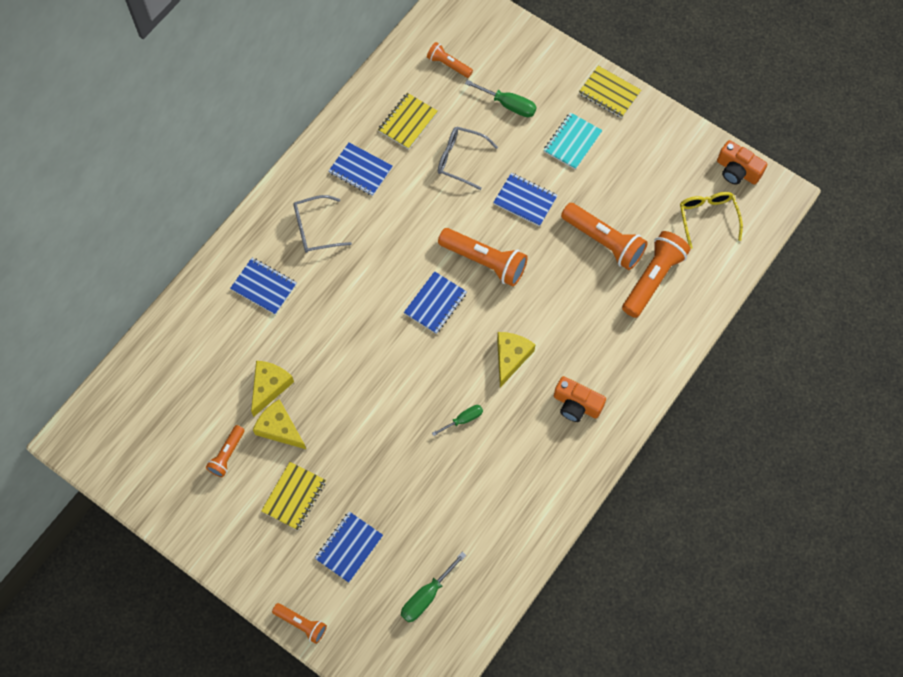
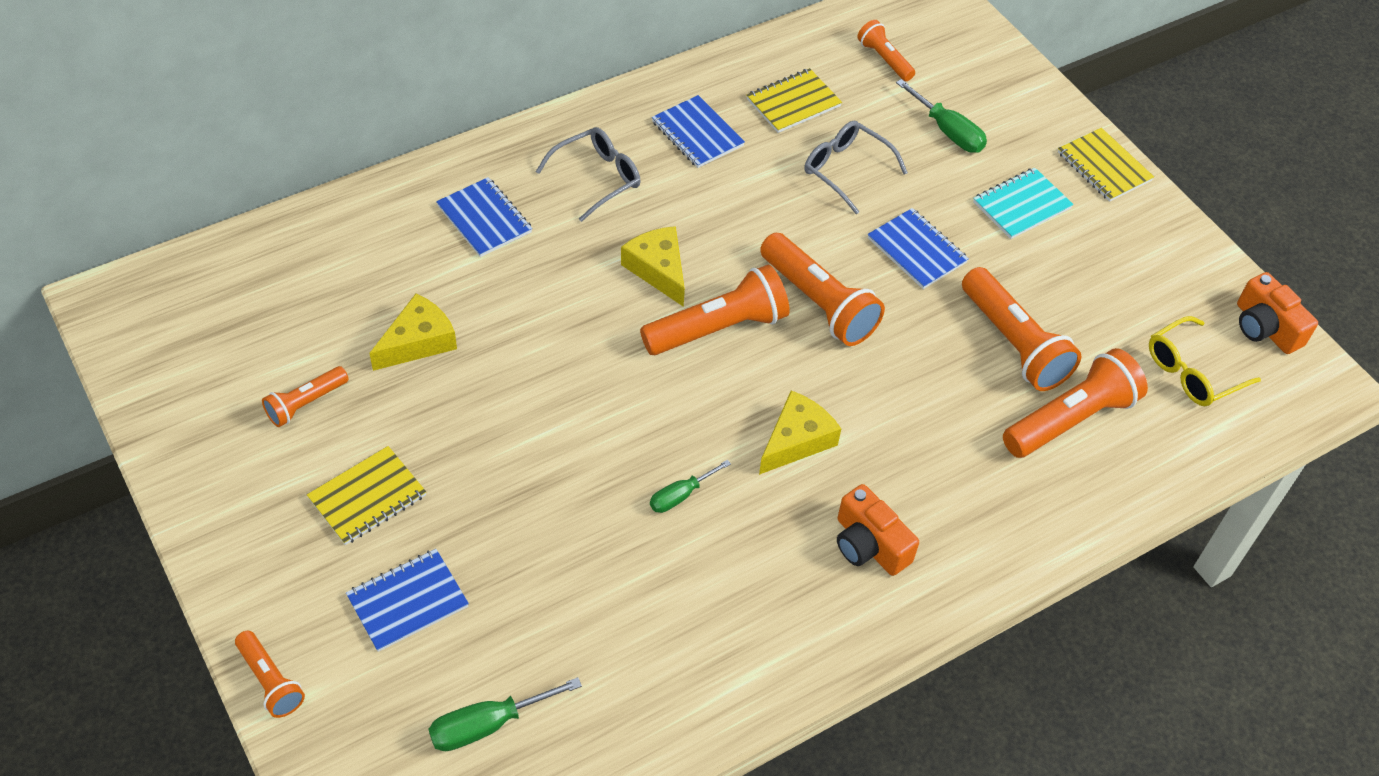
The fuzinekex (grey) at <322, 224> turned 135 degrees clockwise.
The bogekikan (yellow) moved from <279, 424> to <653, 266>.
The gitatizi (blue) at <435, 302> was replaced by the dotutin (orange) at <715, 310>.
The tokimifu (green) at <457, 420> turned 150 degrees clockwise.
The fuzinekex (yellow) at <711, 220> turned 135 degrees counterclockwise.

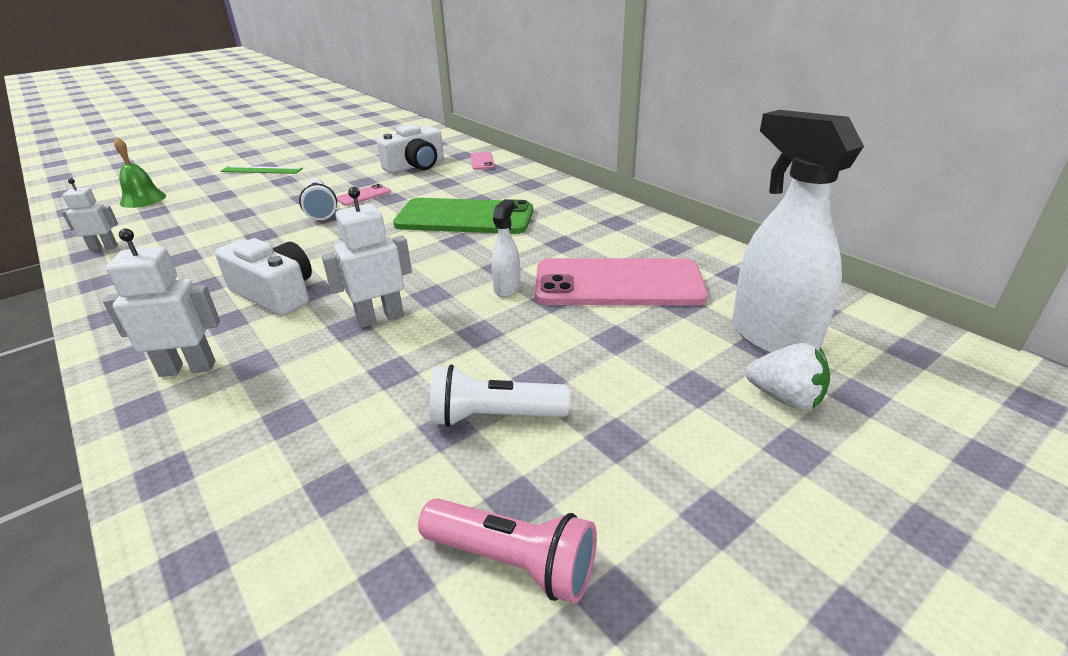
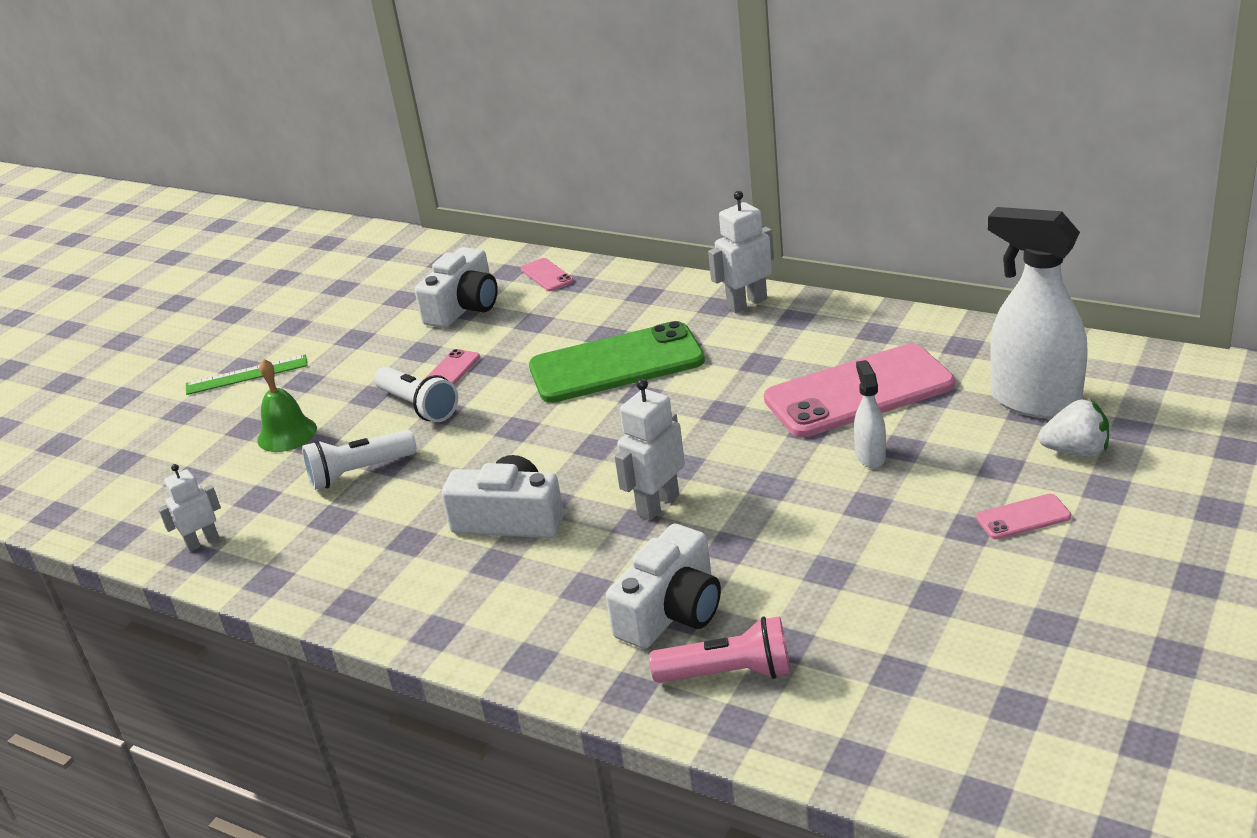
The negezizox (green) moved from <140, 172> to <287, 405>.
The dotutin (white) moved from <500, 395> to <359, 460>.
The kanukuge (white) at <663, 586> appeared.
The dotutin (pink) moved from <507, 551> to <719, 649>.
The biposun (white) moved from <161, 303> to <741, 252>.
The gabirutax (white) moved from <505, 248> to <870, 414>.
The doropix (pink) at <1023, 516> appeared.

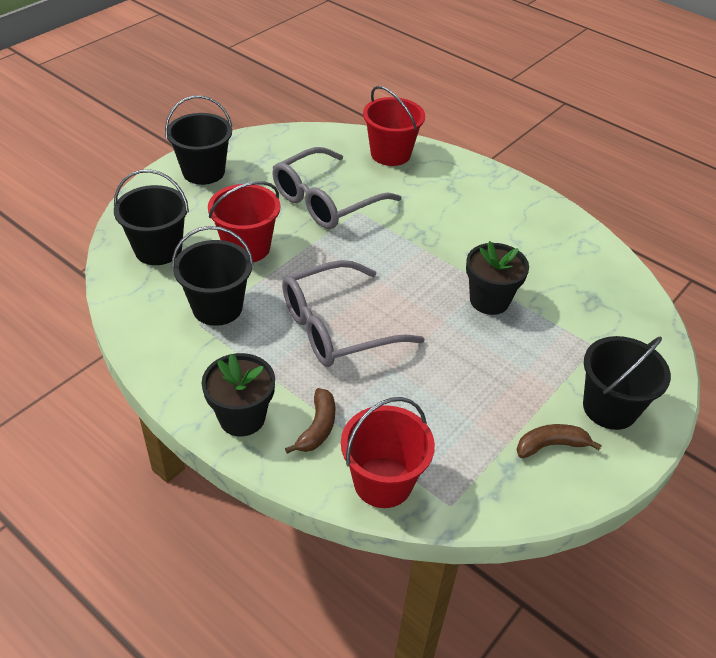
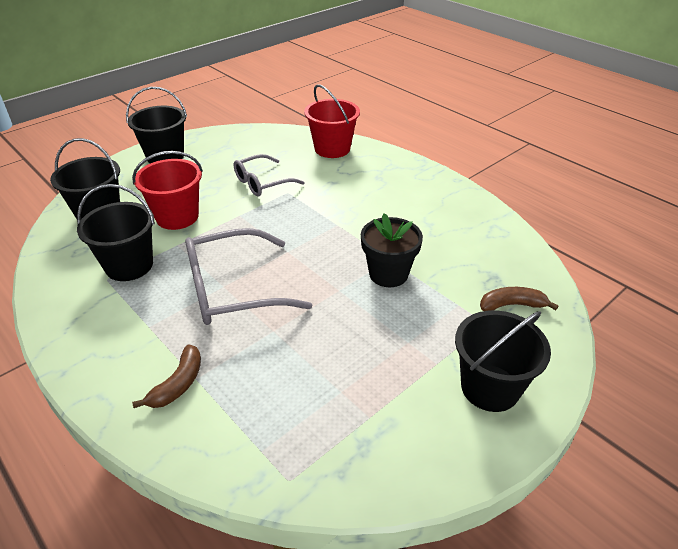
The fuzinekex (grey) at <336, 188> changed to 0.63 times the size.
The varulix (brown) moved from <559, 441> to <519, 299>.
The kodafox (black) at <238, 394> disappeared.
The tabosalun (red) at <388, 452> disappeared.

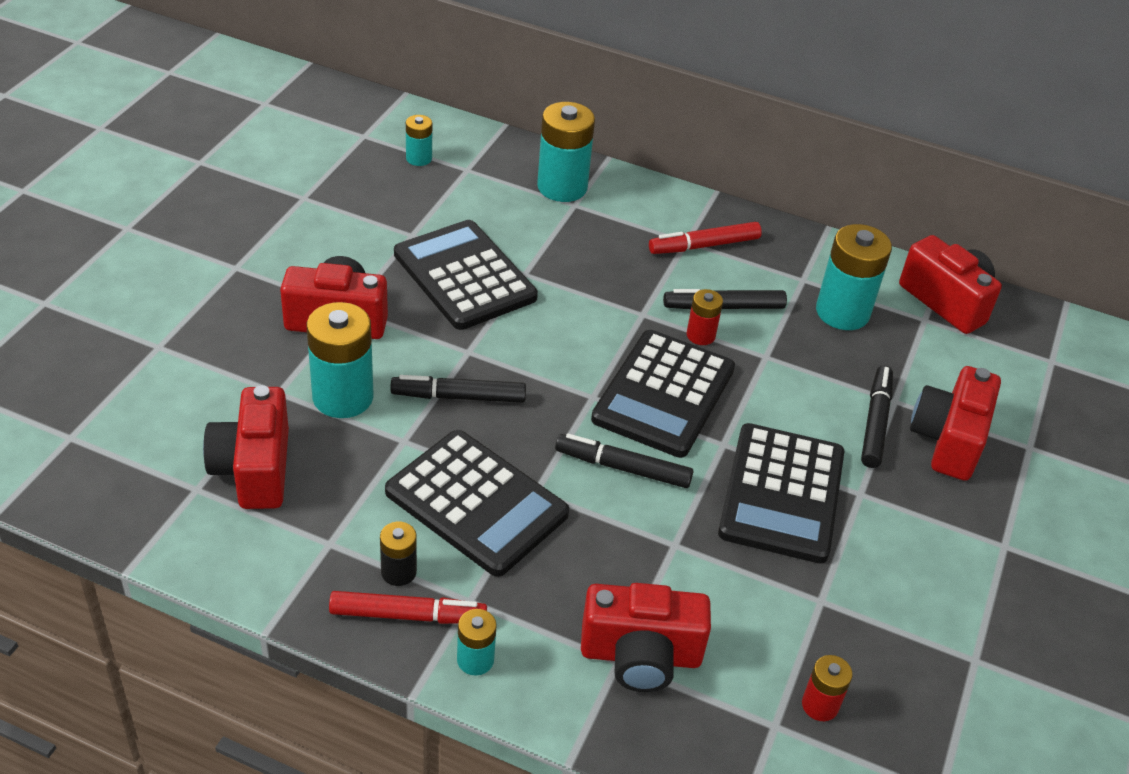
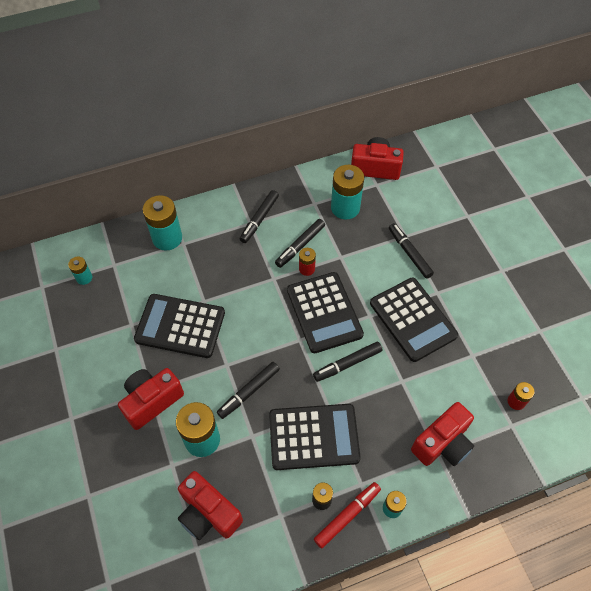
The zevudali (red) at <705, 238> became the zevudali (black) at <259, 216>.
The kanukuge (red) at <955, 423> disappeared.

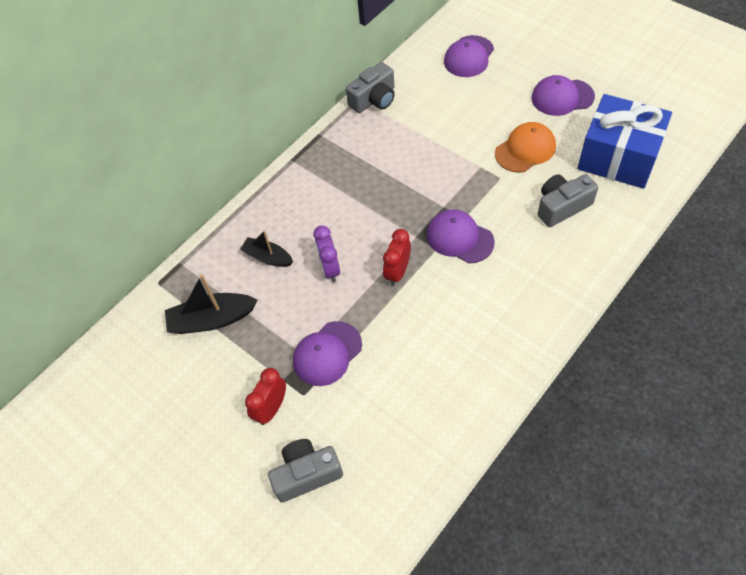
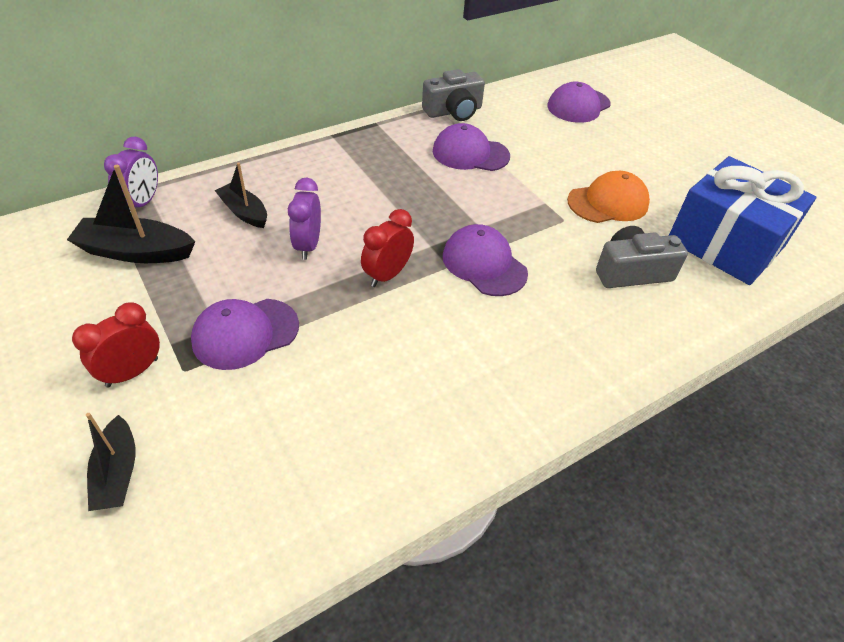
The kanukuge (grey) at <305, 471> was replaced by the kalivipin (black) at <111, 462>.
The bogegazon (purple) at <131, 174> appeared.
The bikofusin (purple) moved from <563, 95> to <471, 147>.

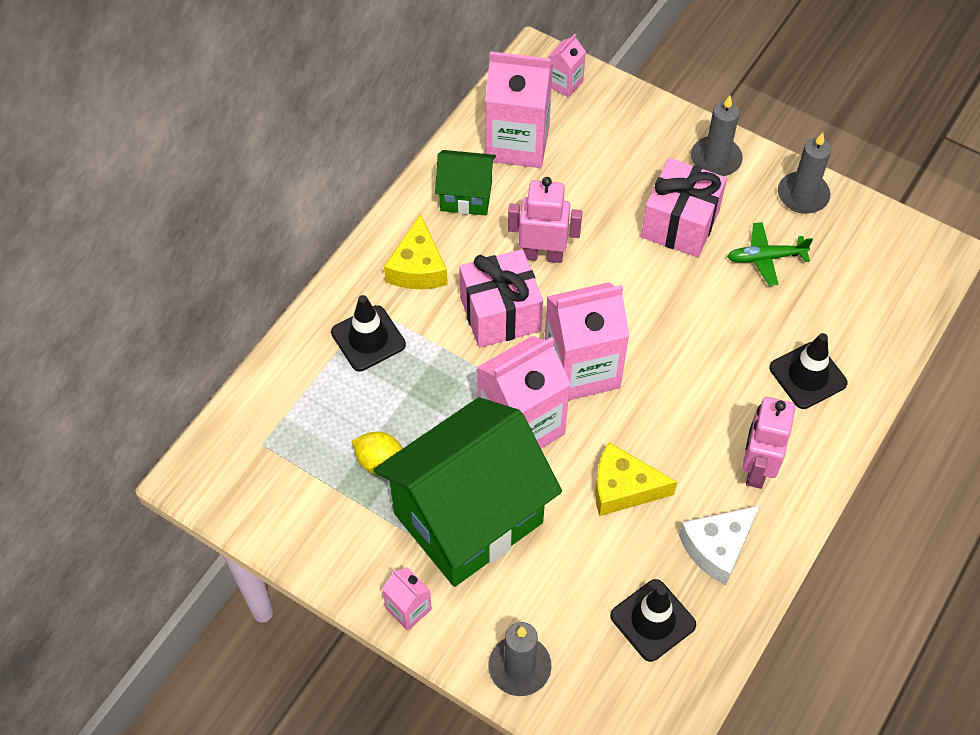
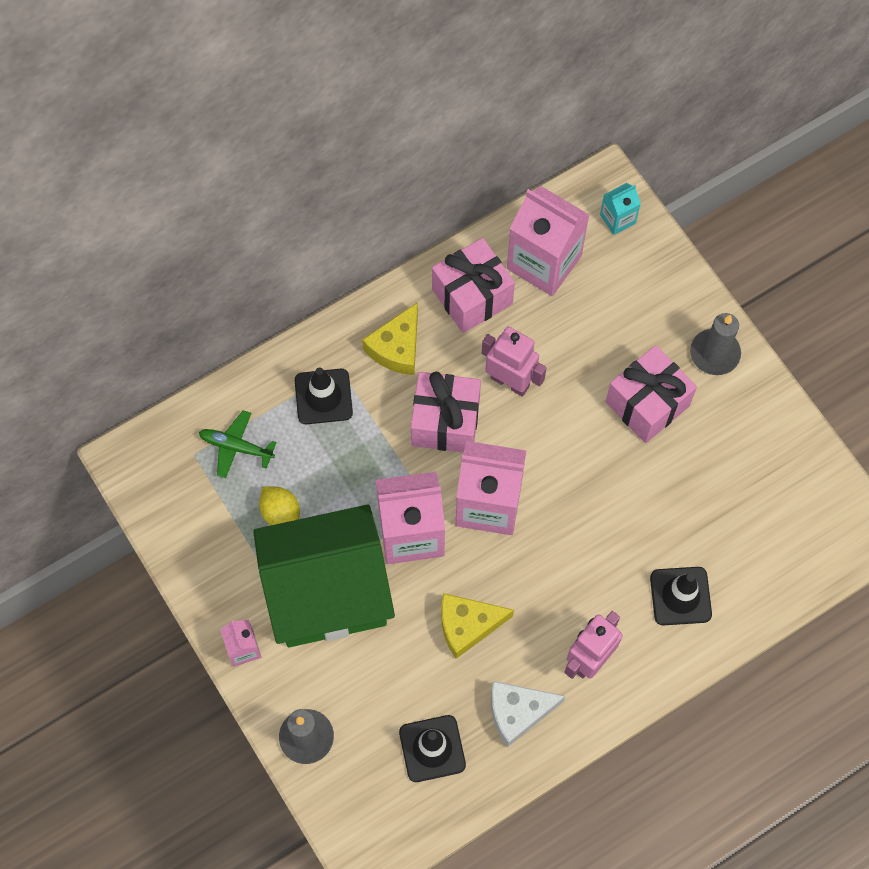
The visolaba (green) moved from <770, 254> to <238, 444>.
The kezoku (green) at <465, 183> was replaced by the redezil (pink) at <473, 285>.
The bogekikan (yellow) at <636, 479> turned 45 degrees counterclockwise.
The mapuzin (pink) at <567, 66> became the mapuzin (turquoise) at <620, 209>.
The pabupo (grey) at <804, 173> disappeared.

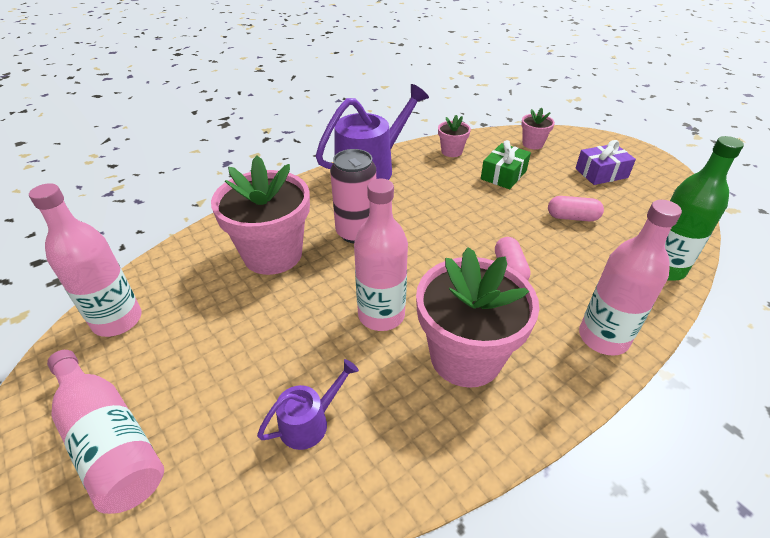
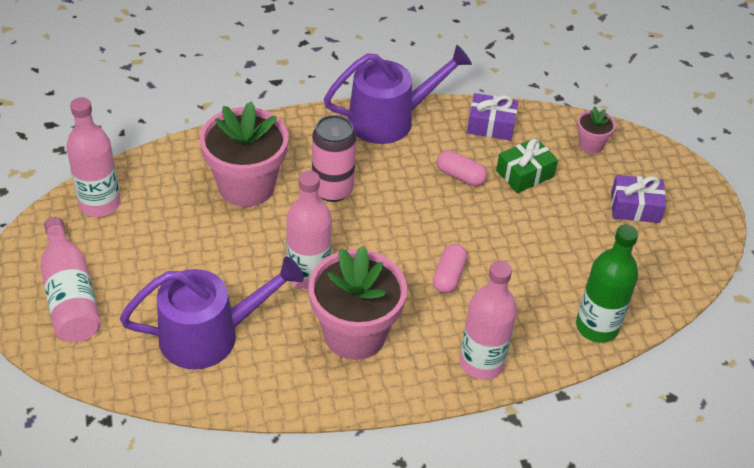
The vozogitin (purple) at <308, 404> changed to 2.03 times the size.
The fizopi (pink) moved from <576, 209> to <462, 168>.
The kodafox (pink) at <454, 136> was replaced by the redezil (purple) at <492, 117>.

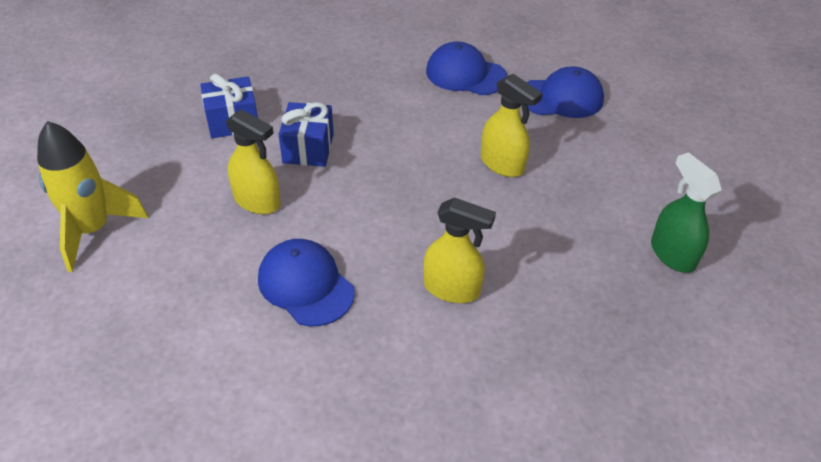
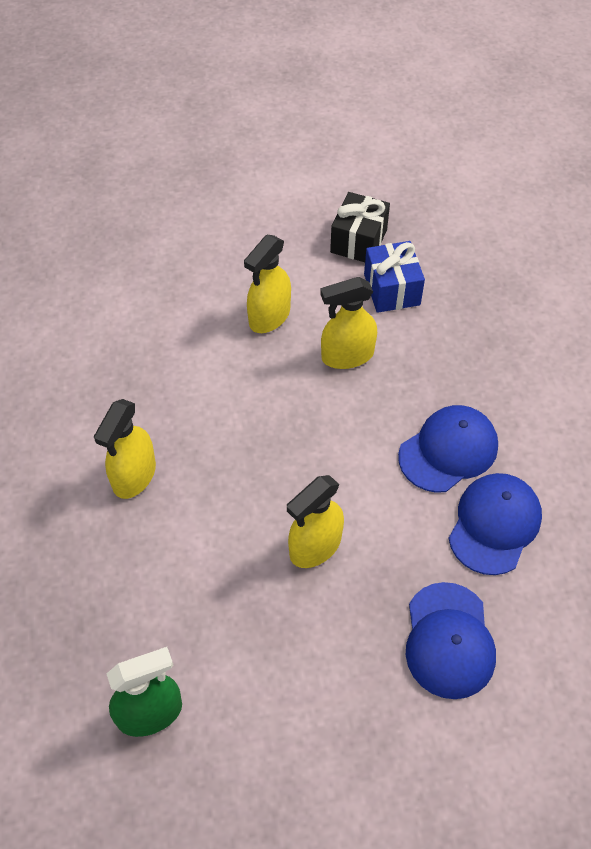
The redezil (blue) at <306, 134> was replaced by the gabirutax (yellow) at <348, 323>.
The redezil (black) at <360, 227> appeared.
The bikofusin (blue) moved from <306, 282> to <448, 449>.
The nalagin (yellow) at <92, 196> disappeared.

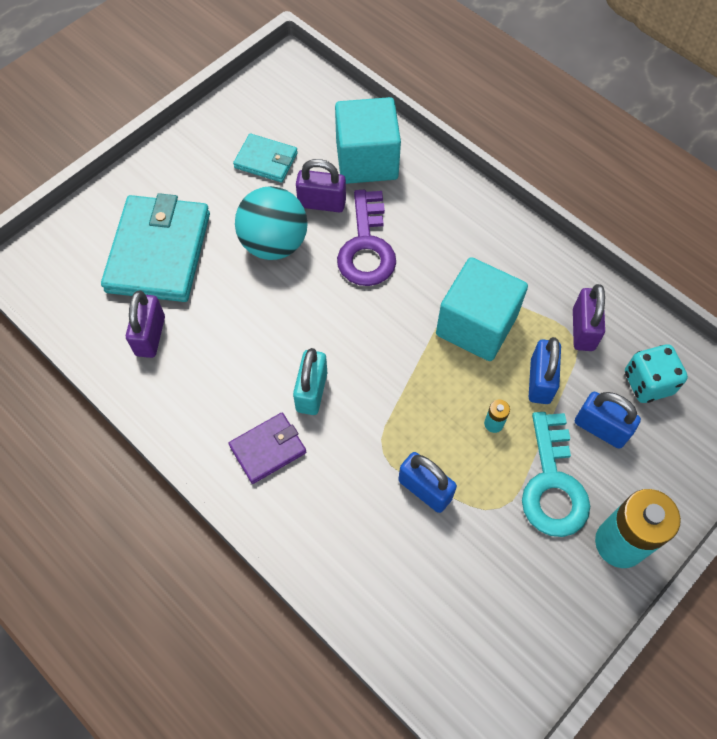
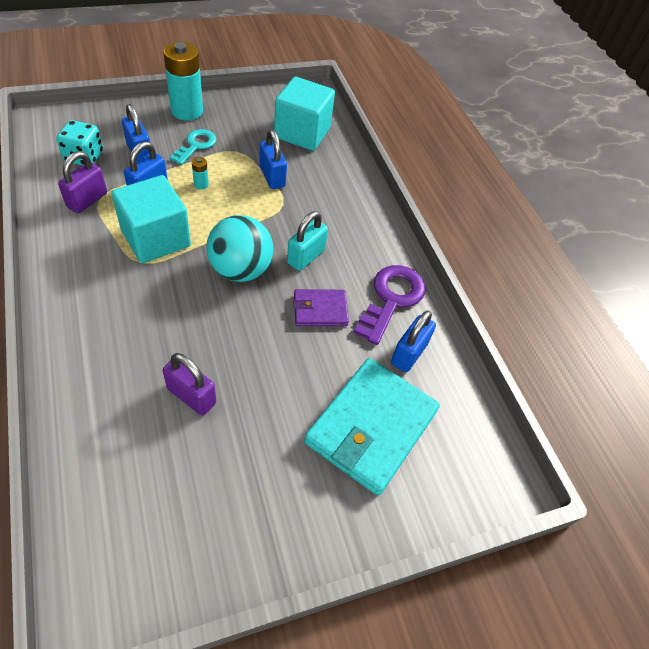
The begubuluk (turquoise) at <556, 474> changed to 0.65 times the size.
The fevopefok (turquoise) moved from <271, 223> to <239, 248>.
The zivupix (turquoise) moved from <368, 140> to <304, 114>.
The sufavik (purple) moved from <267, 448> to <321, 307>.
The begubuluk (purple) moved from <366, 238> to <389, 305>.
The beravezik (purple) at <145, 324> became the beravezik (blue) at <413, 341>.
The sufavik (turquoise) at <265, 158> disappeared.

